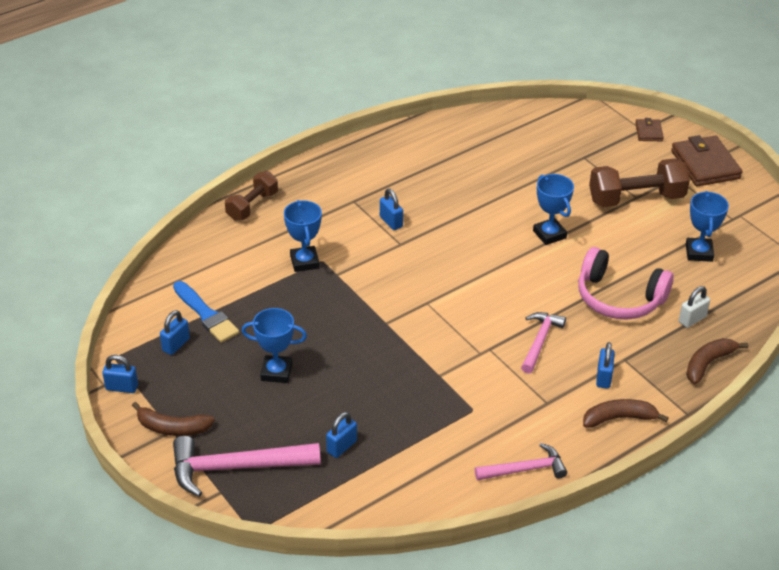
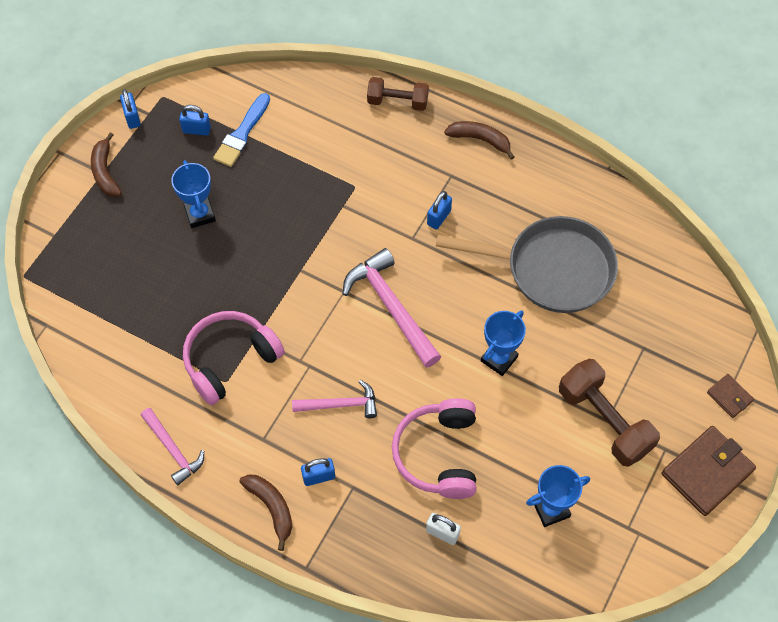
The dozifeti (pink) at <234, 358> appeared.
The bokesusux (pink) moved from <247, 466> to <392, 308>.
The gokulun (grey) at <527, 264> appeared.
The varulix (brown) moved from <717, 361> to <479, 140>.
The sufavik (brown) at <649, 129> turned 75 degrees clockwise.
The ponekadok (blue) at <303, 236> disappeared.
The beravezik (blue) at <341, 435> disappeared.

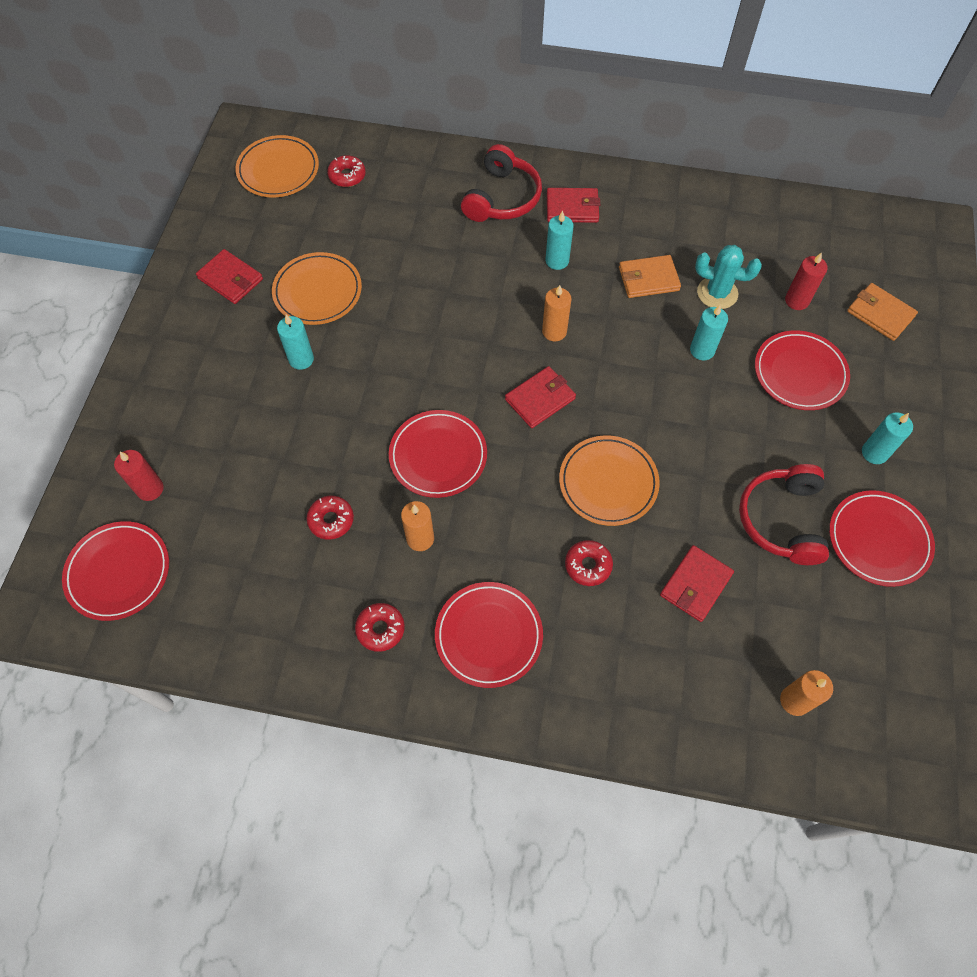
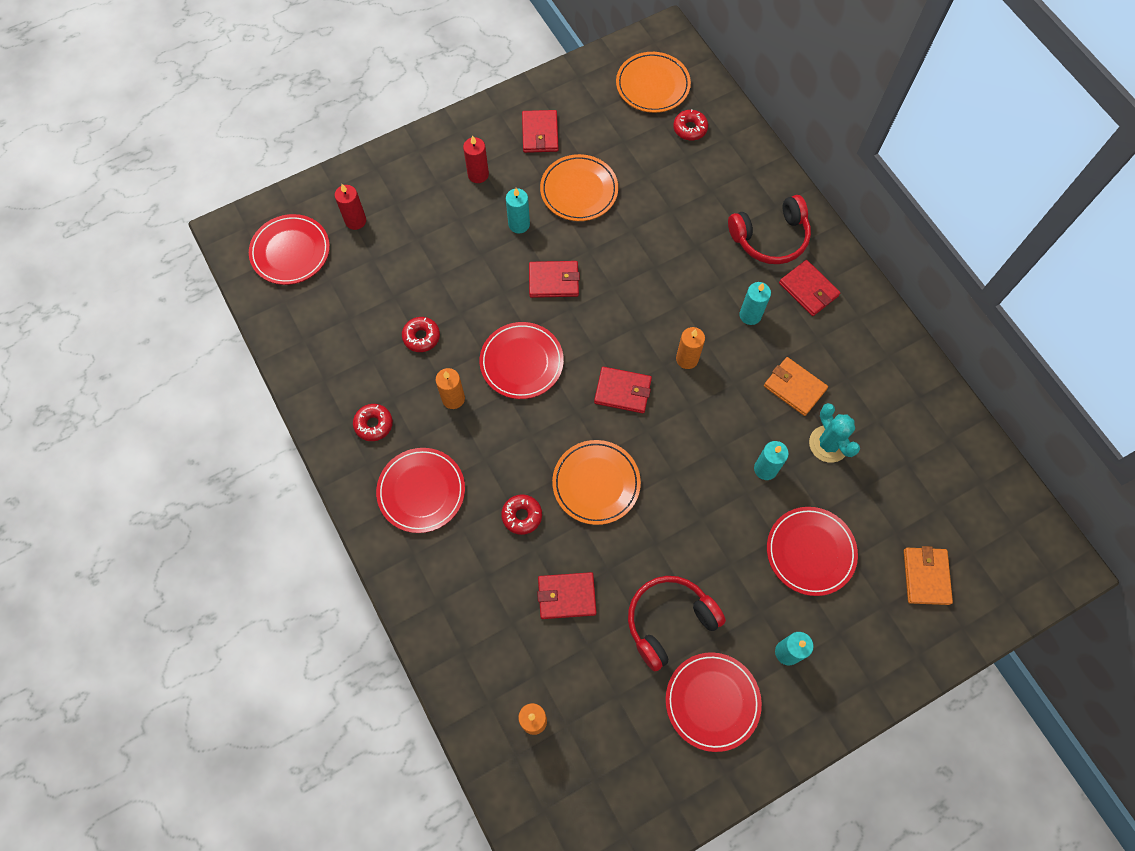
The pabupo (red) moved from <806, 281> to <476, 159>.
The sufavik (red) at <554, 279> appeared.

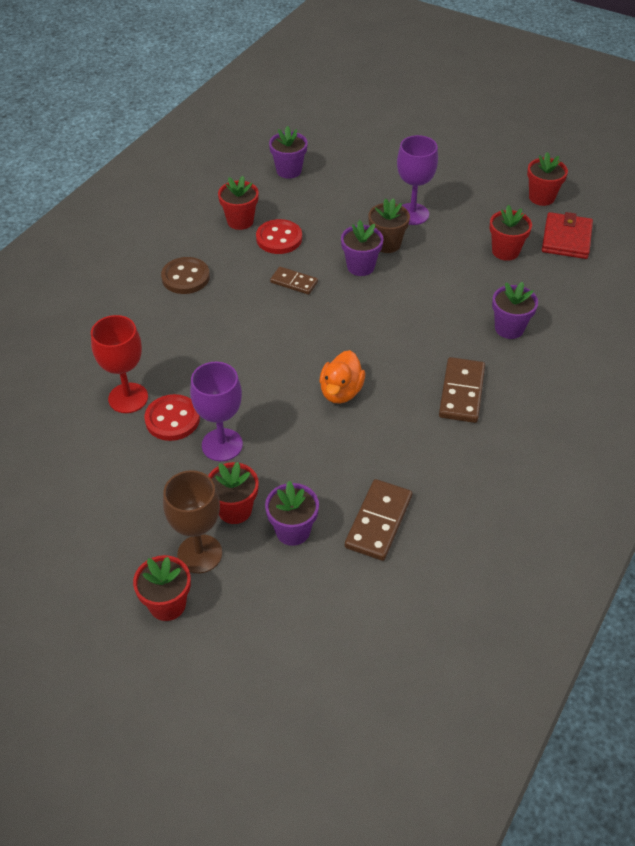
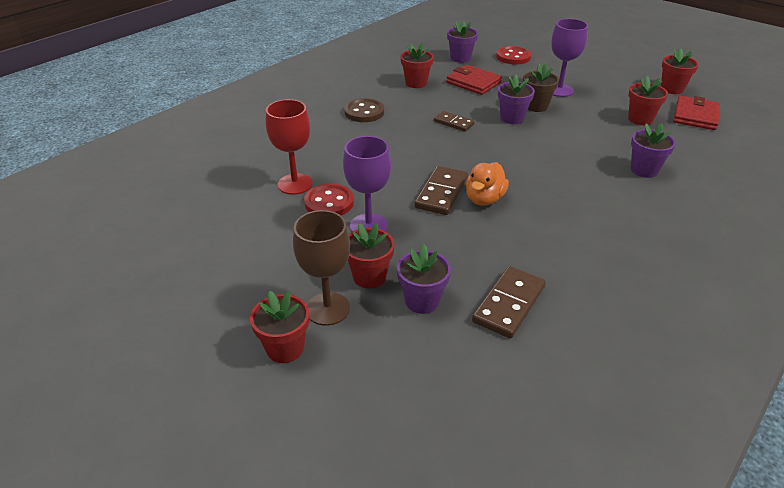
The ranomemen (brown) moved from <462, 390> to <441, 190>.
The sufavik (red) at <474, 80> appeared.
The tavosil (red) moved from <279, 236> to <513, 55>.

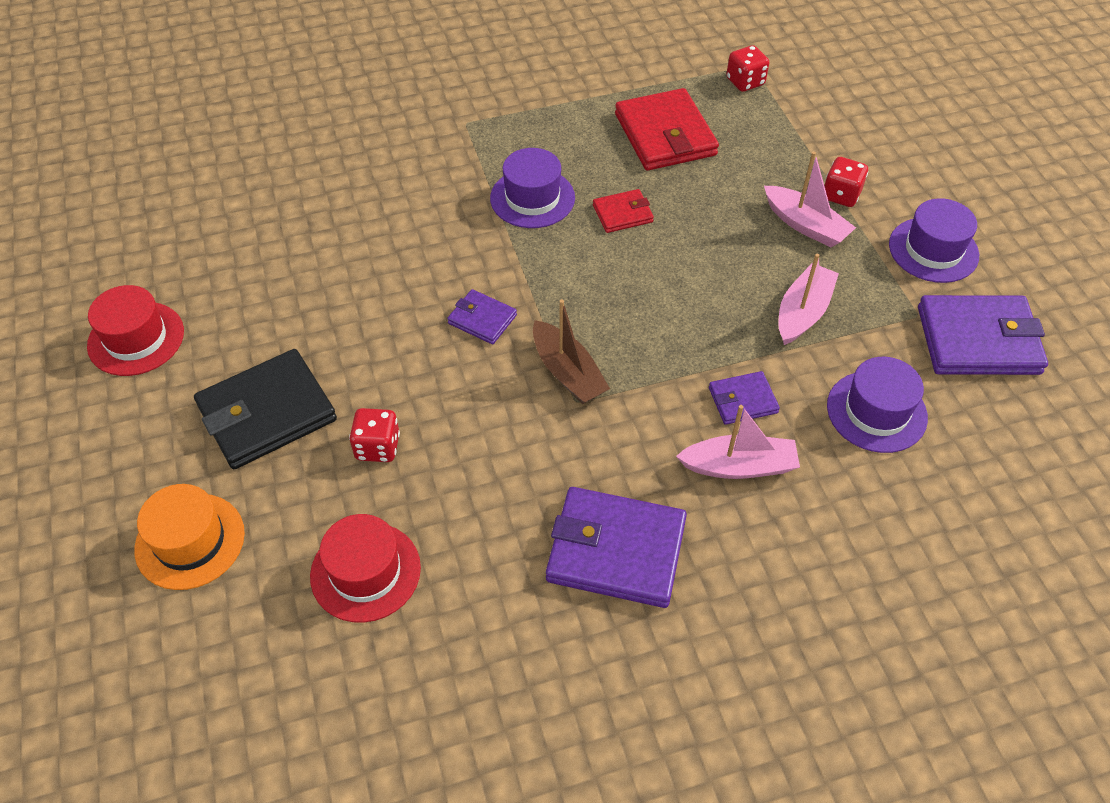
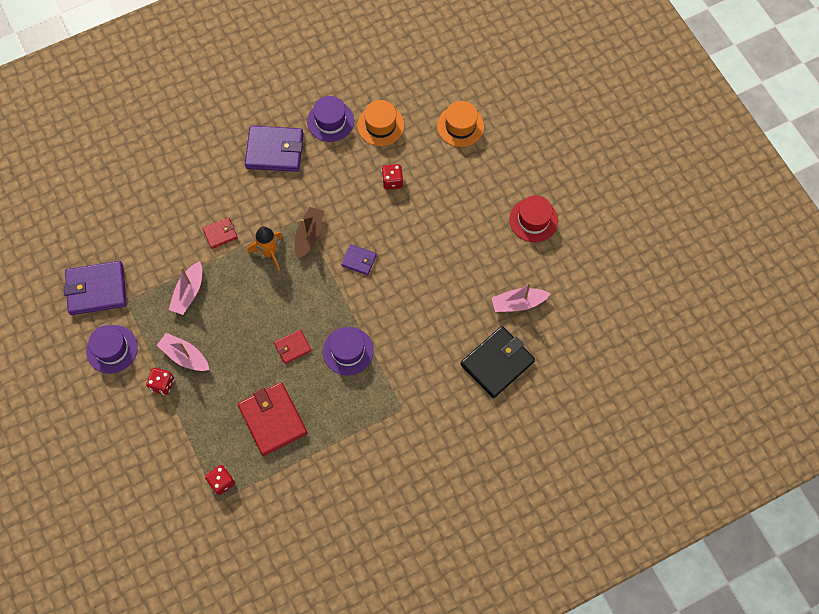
The sufavik (purple) at <744, 398> became the sufavik (red) at <220, 233>.
The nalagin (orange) at <265, 249> appeared.
The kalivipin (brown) at <571, 351> turned 60 degrees clockwise.
The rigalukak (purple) moved from <877, 405> to <330, 119>.
The rigalukak (red) at <365, 568> became the rigalukak (orange) at <380, 123>.
The sufavik (black) moved from <265, 409> to <498, 362>.
The kalivipin (pink) moved from <738, 442> to <521, 297>.

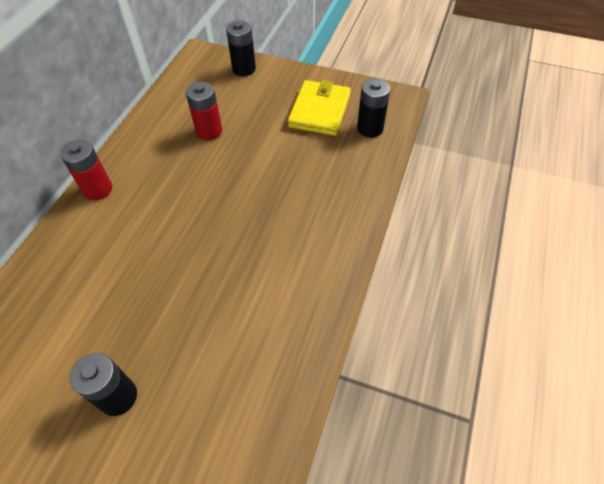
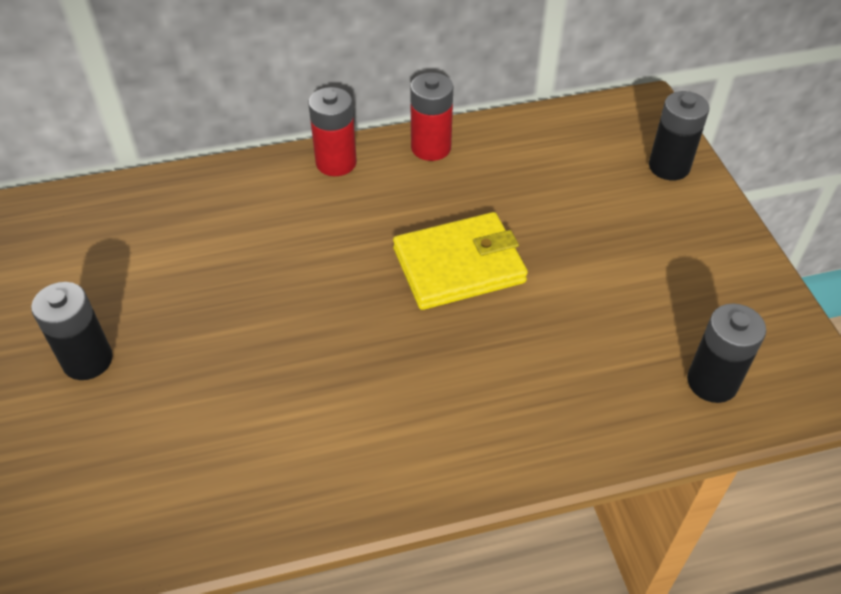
The sufavik (yellow) moved from <319, 108> to <460, 261>.
The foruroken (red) moved from <204, 111> to <431, 117>.

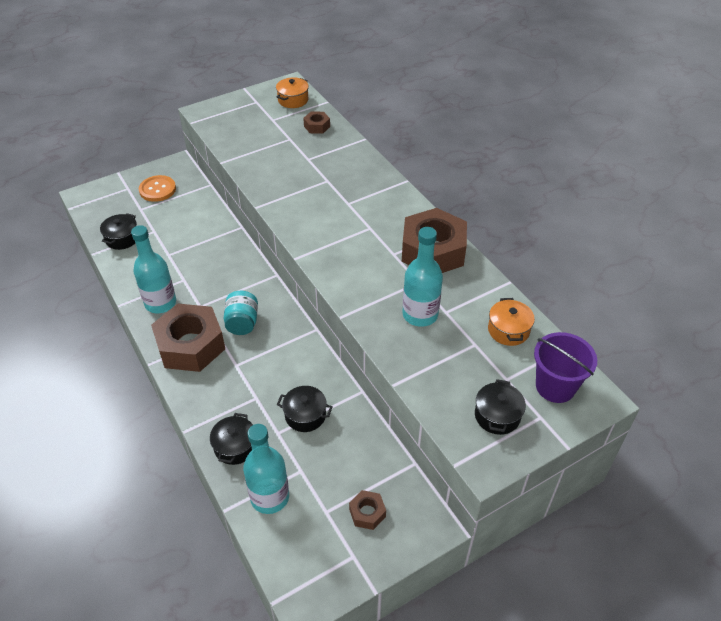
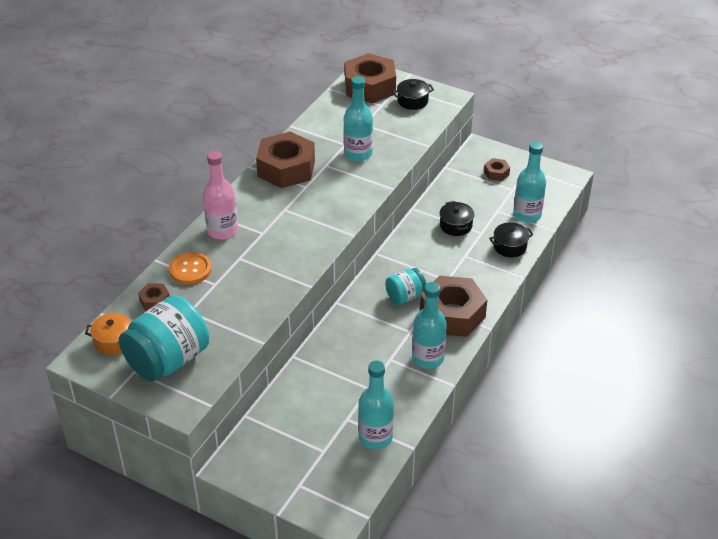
The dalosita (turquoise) at <164, 338> appeared.
The tavosil (orange) moved from <157, 188> to <190, 268>.
The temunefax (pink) at <220, 195> appeared.
The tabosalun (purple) at <565, 367> was replaced by the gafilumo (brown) at <370, 78>.
The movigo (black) at <118, 231> was replaced by the temunefax (turquoise) at <376, 405>.
The movigo (orange) at <511, 322> disappeared.

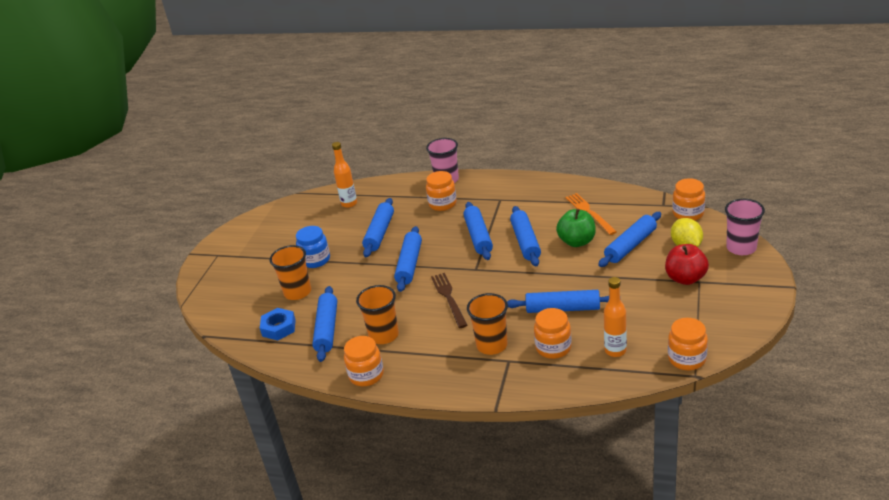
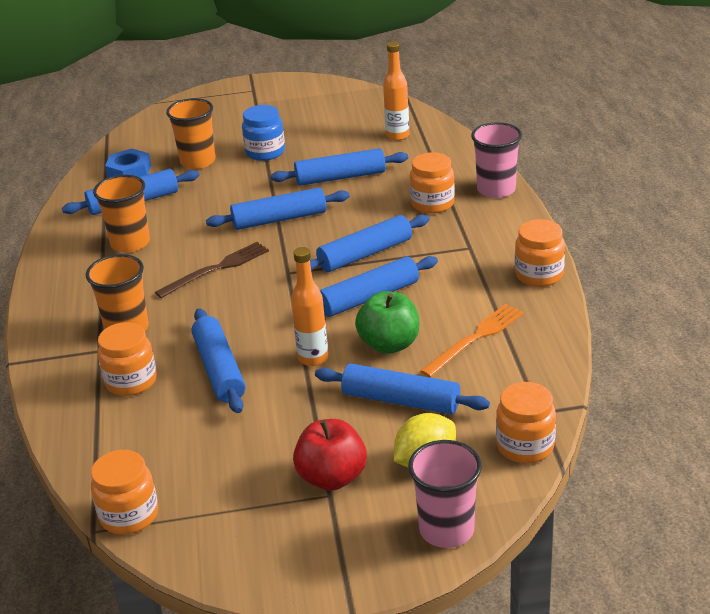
The temunefax (orange) moved from <615, 317> to <309, 306>.
The dalosita (orange) moved from <364, 361> to <540, 253>.

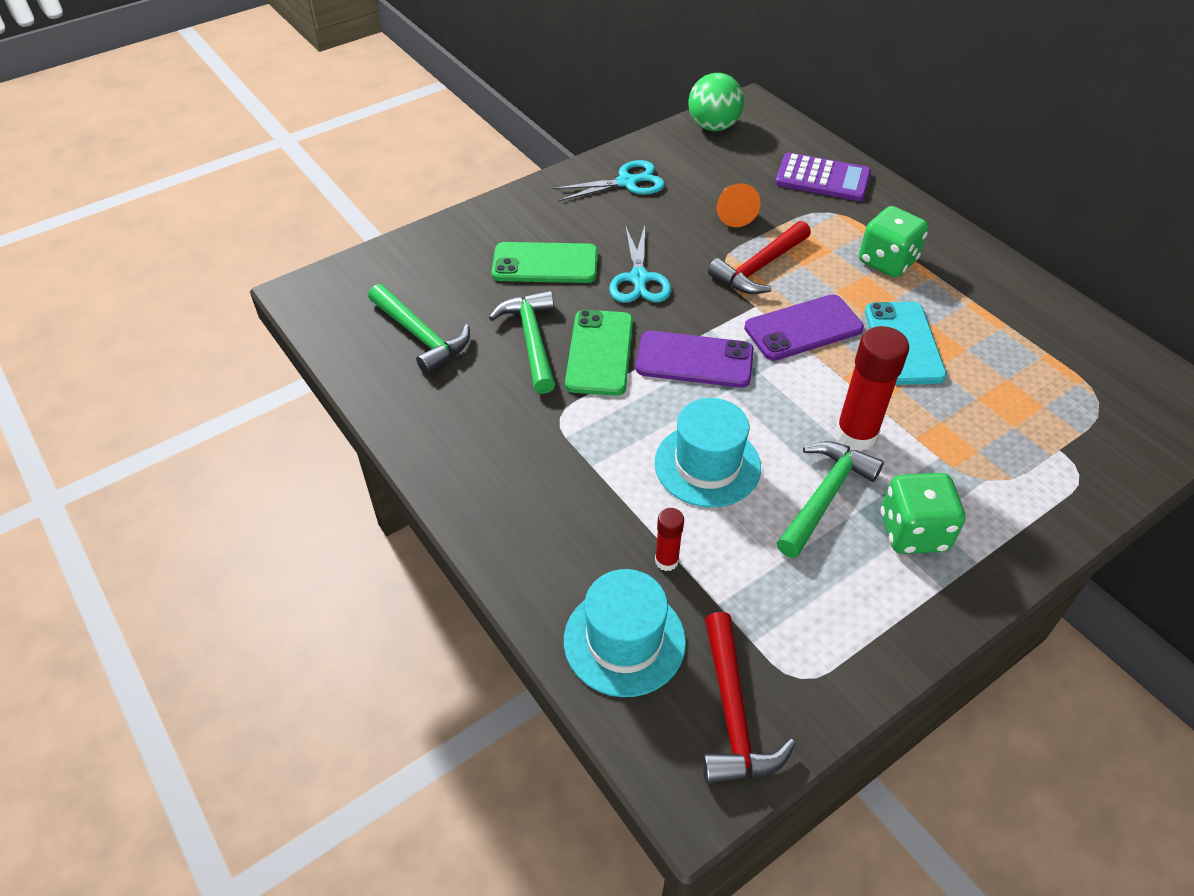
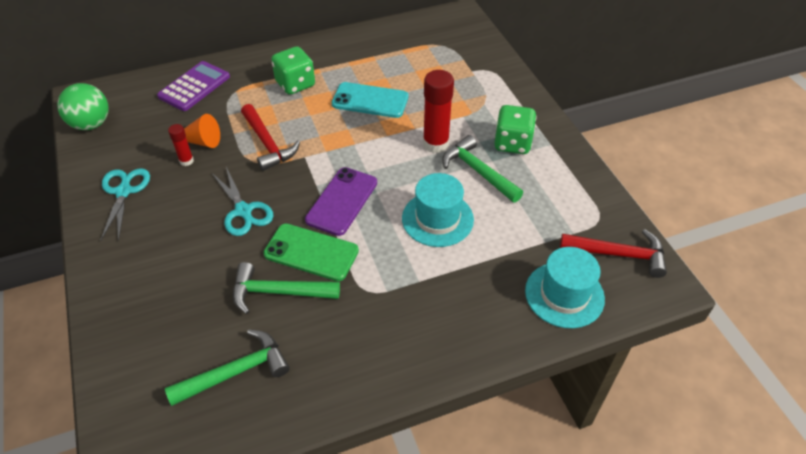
The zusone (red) moved from <669, 539> to <181, 145>.
The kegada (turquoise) at <640, 264> turned 45 degrees clockwise.
The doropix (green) at <545, 262> disappeared.
The doropix (purple) at <804, 327> disappeared.

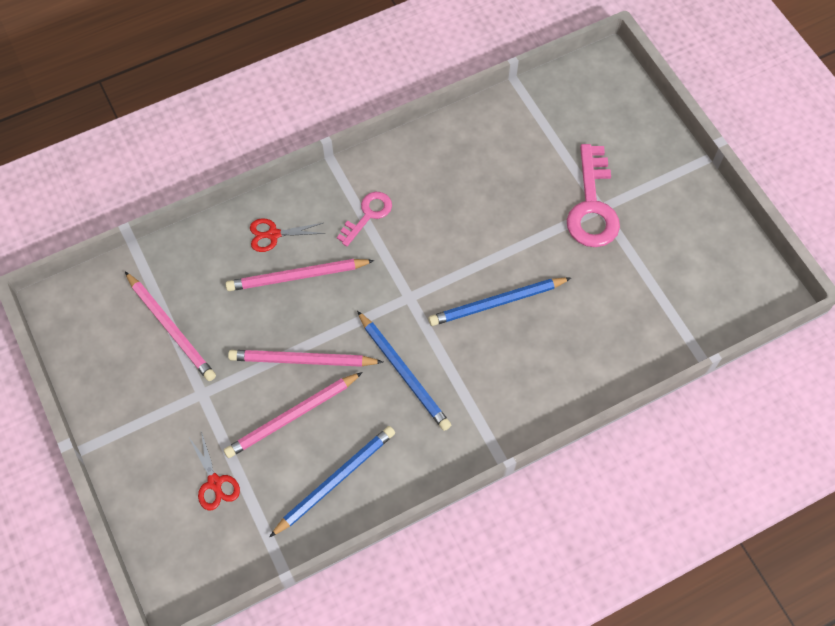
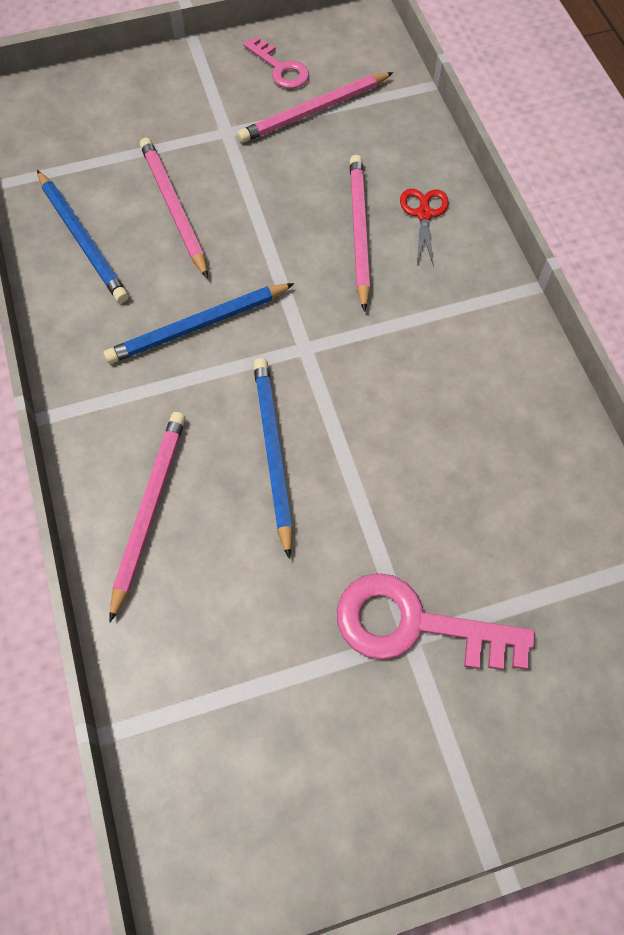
The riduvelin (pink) moved from <305, 358> to <148, 517>.
The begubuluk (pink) moved from <364, 219> to <276, 62>.
The kegada (red) at <214, 470> disappeared.

